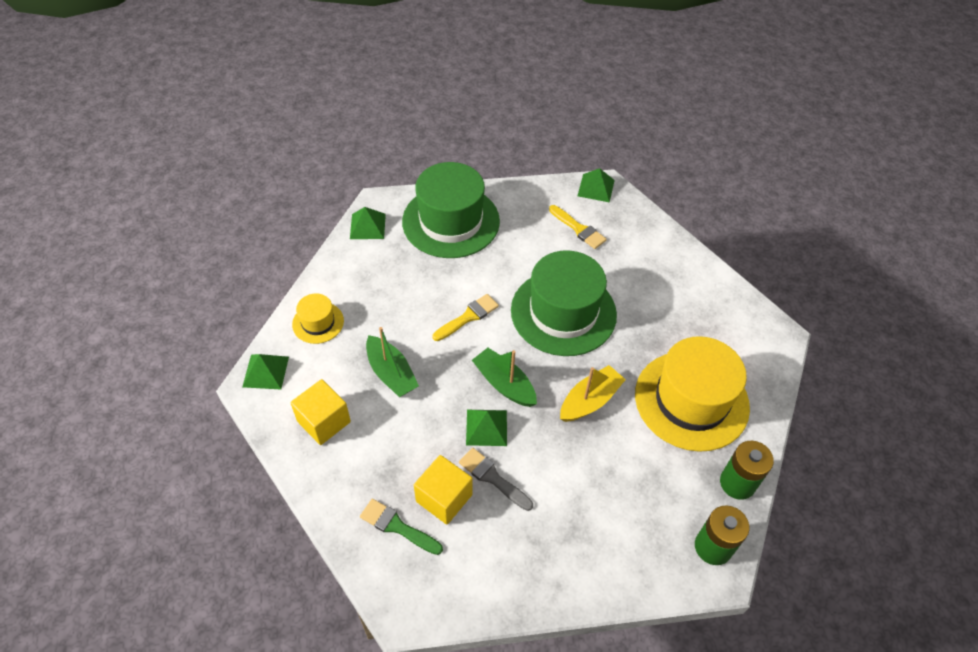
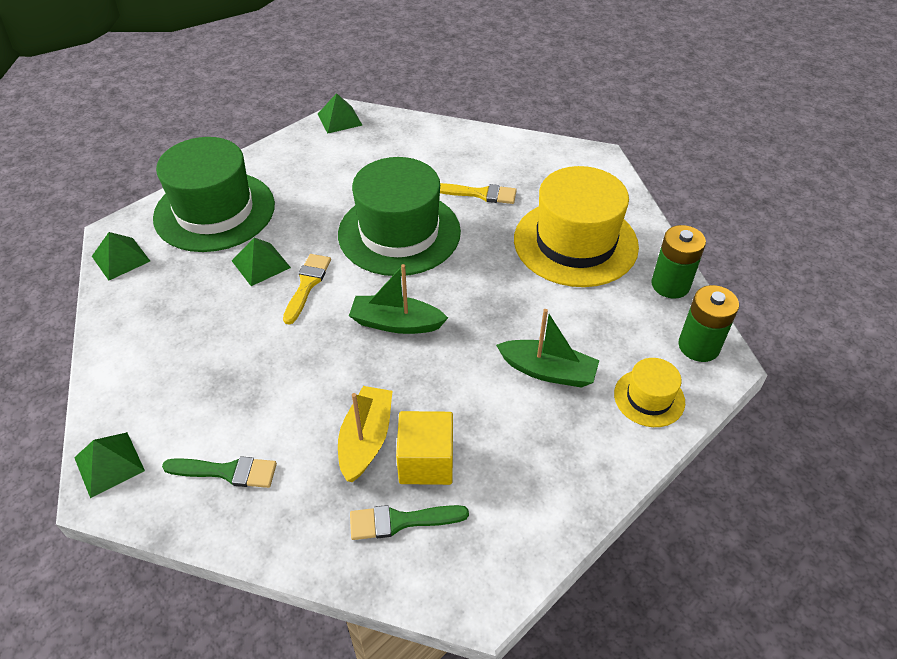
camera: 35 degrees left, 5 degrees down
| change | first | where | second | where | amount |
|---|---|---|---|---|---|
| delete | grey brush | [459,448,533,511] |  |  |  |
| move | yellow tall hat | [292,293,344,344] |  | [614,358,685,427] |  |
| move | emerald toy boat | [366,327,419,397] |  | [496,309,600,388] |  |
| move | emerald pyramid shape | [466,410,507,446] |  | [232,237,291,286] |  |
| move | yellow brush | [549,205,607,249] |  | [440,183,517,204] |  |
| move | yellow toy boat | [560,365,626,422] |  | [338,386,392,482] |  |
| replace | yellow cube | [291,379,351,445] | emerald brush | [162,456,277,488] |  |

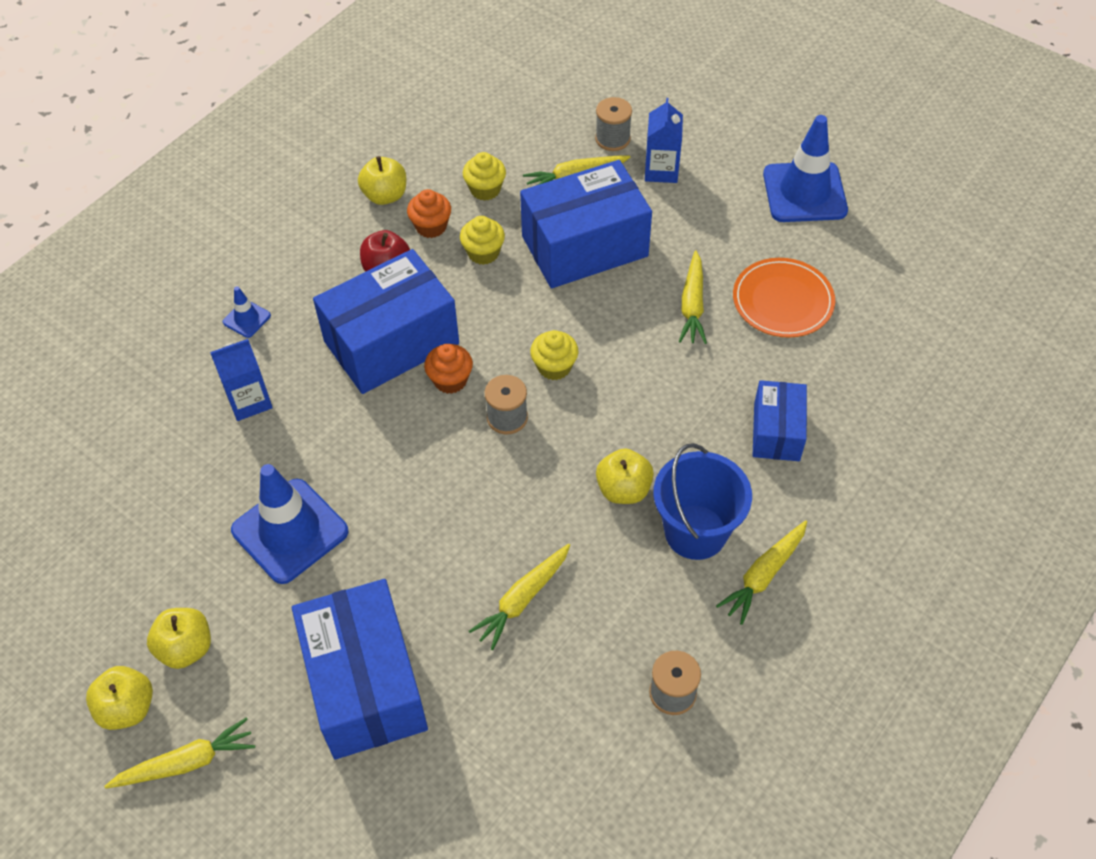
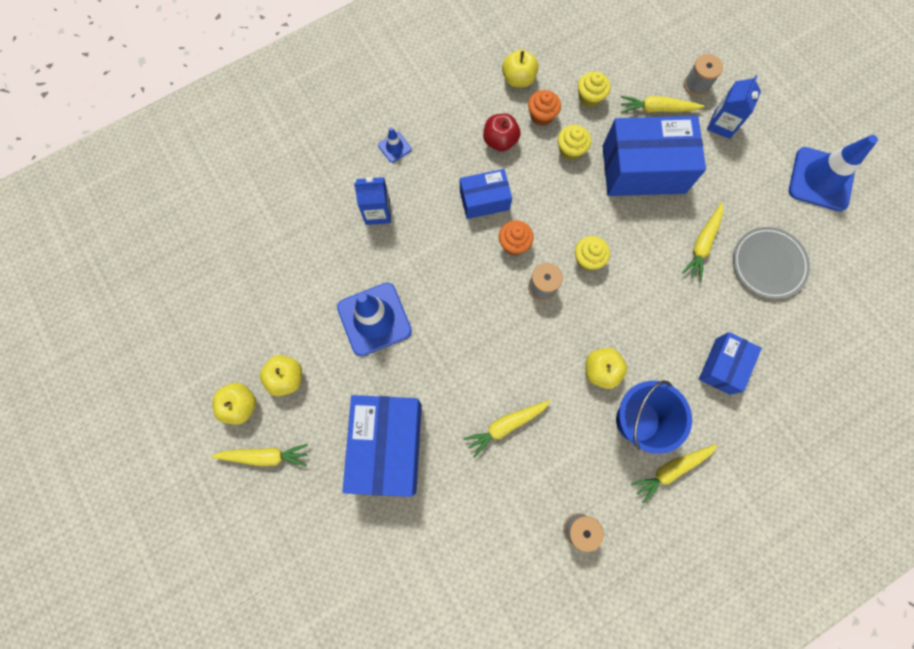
camera: 20 degrees right, 20 degrees up
| change | first | where | second | where | amount |
|---|---|---|---|---|---|
| recolor | bright orange plate | [733,258,835,338] | grey plate | [733,227,810,299] |  |
| resize | cobalt parcel | [313,249,459,394] |  | [460,169,512,219] | x0.56 |

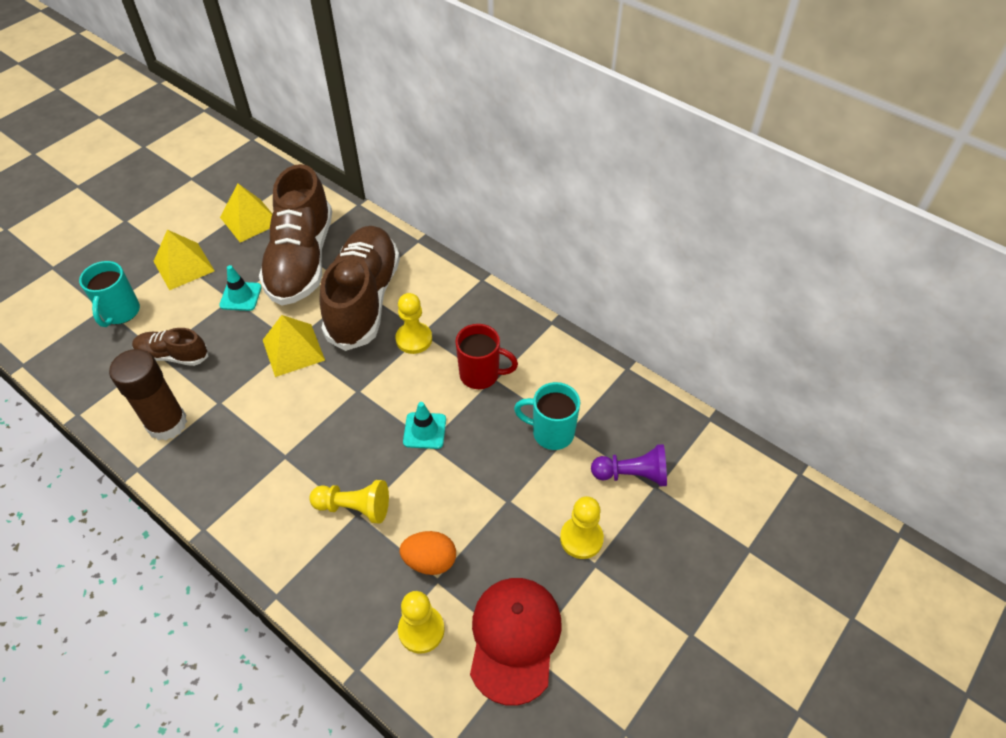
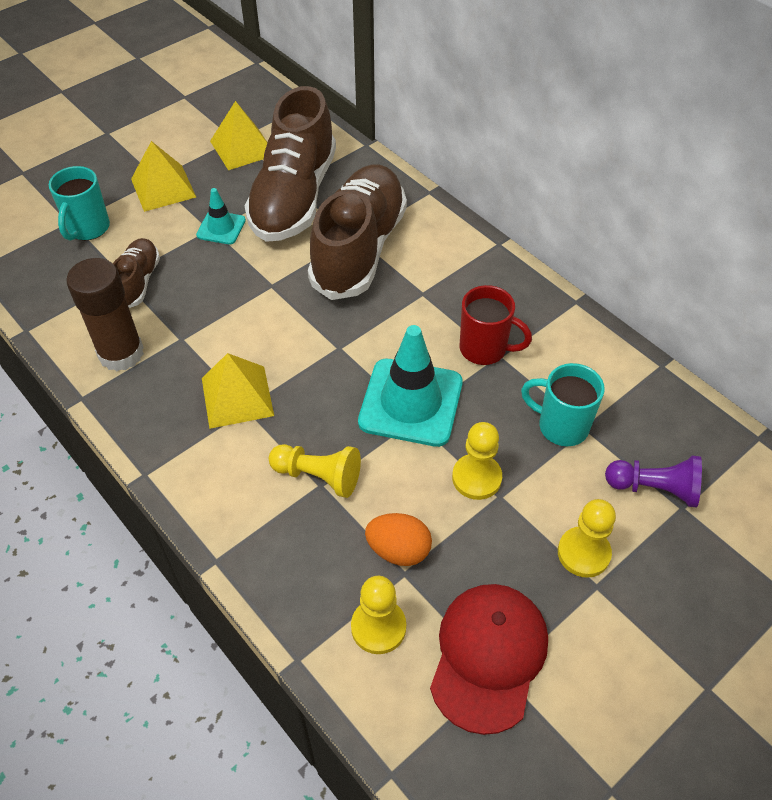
camera: 10 degrees right, 0 degrees up
| change | first | where | second | where | amount |
|---|---|---|---|---|---|
| move | yellow pyramid shape | [263,315,325,377] |  | [202,353,274,429] |  |
| move | yellow chess pawn | [395,293,432,354] |  | [452,422,502,500] |  |
| rotate | russet shoe | [132,328,209,366] |  | [112,238,160,308] | 75 degrees clockwise |
| resize | turquoise road cone | [403,402,446,449] |  | [358,325,463,447] | x1.94 |

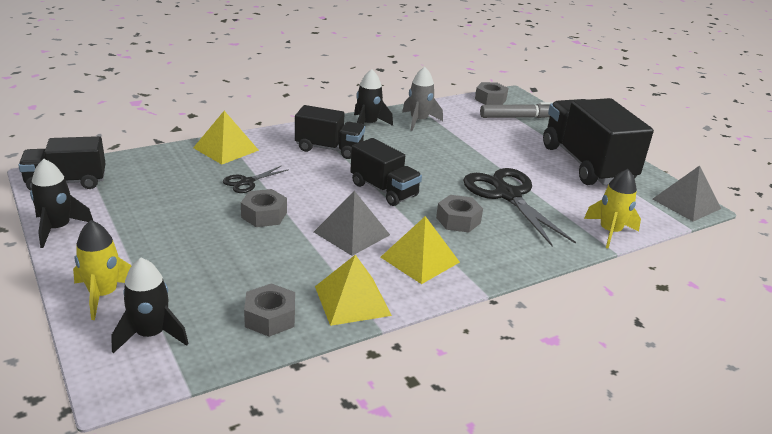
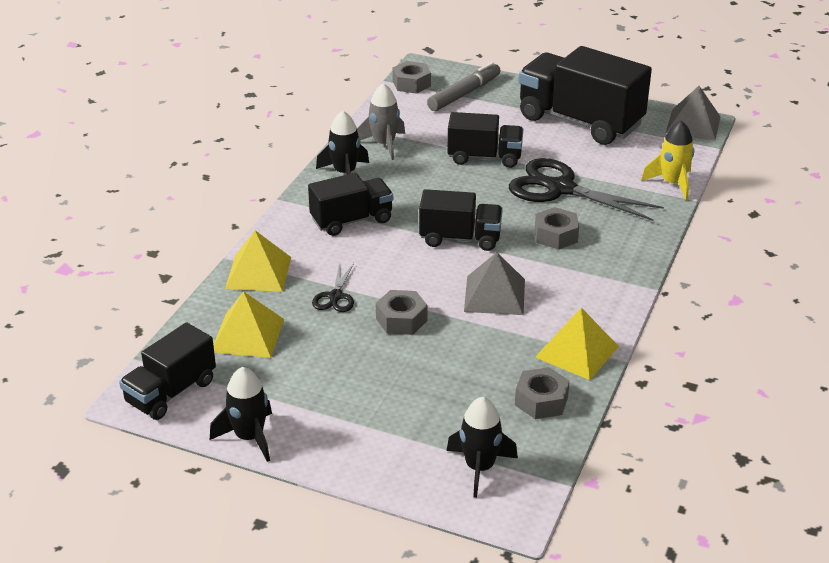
camera: 35 degrees left, 5 degrees up
| change | first | where | second | where | amount |
|---|---|---|---|---|---|
| delete | yellow rocket | [73,220,132,320] |  |  |  |
| insert |  |  | jet-black toy truck | [447,112,523,168] |  |
| move | yellow pyramid shape | [381,216,460,284] |  | [213,291,284,358] |  |

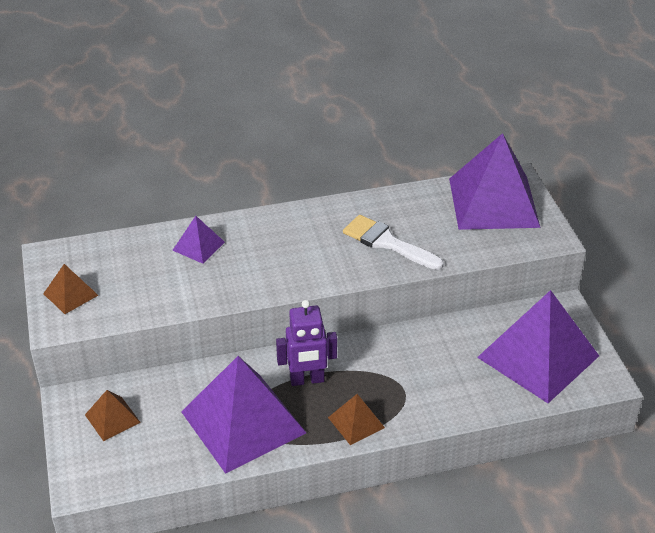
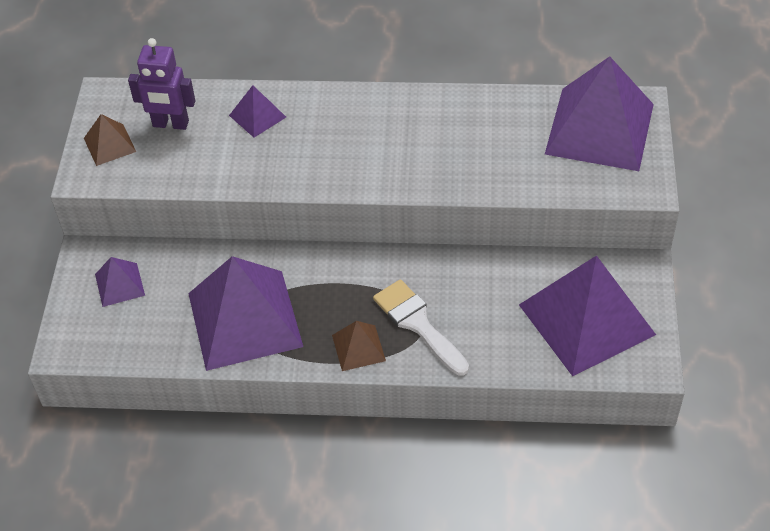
camera: 20 degrees right, 10 degrees up
| change | first | where | second | where | amount |
|---|---|---|---|---|---|
| move | purple robot figure | [276,300,337,386] |  | [128,38,195,130] |  |
| move | snow-white brush | [343,215,444,270] |  | [373,279,469,376] |  |
| recolor | russet pyramid shape | [85,390,141,441] | purple pyramid shape | [95,257,145,307] |  |

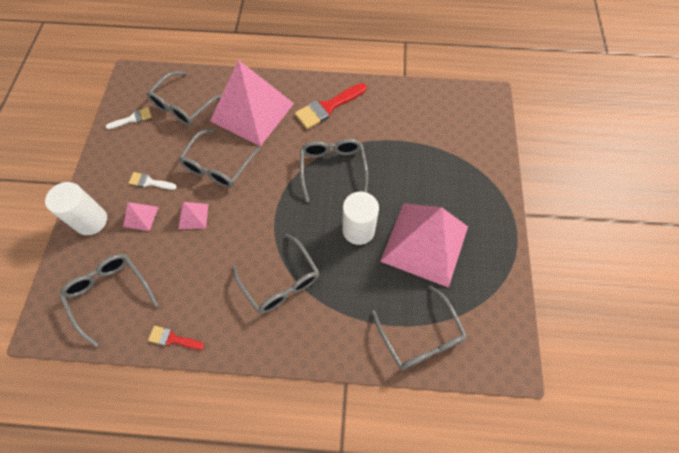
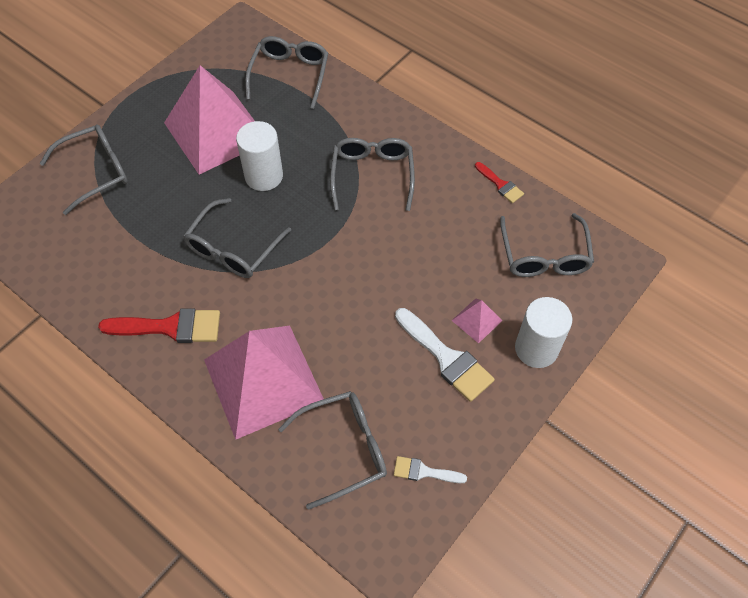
camera: 145 degrees left, 5 degrees down
| change | first | where | second | where | amount |
|---|---|---|---|---|---|
| delete | pink pyramid shape | [178,202,208,229] |  |  |  |
| move | grey glasses | [178,128,261,188] |  | [40,124,128,215] |  |
| resize | snow-white brush | [128,172,177,190] |  | [395,308,495,402] | x1.81 |

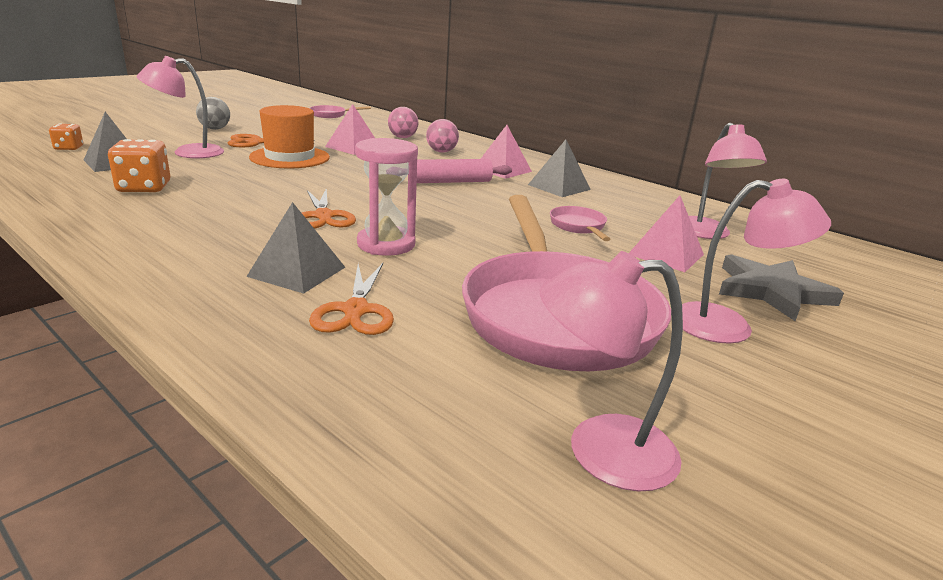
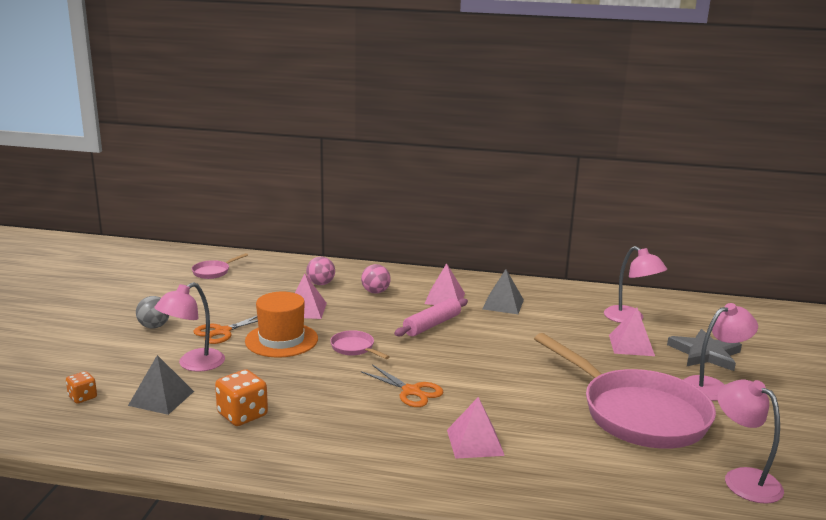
camera: 30 degrees left, 5 degrees down
| change | first | where | second | where | amount |
|---|---|---|---|---|---|
| delete | bright orange shears | [309,263,394,335] |  |  |  |
| delete | pink hourglass | [355,138,418,256] |  |  |  |
| move | pink skillet | [550,206,610,241] |  | [330,330,390,359] |  |
| recolor | grey pyramid shape | [246,202,345,294] | pink pyramid shape | [447,397,505,459] |  |
| rotate | pink lamp | [540,251,683,492] |  | [717,379,784,504] | 90 degrees clockwise |

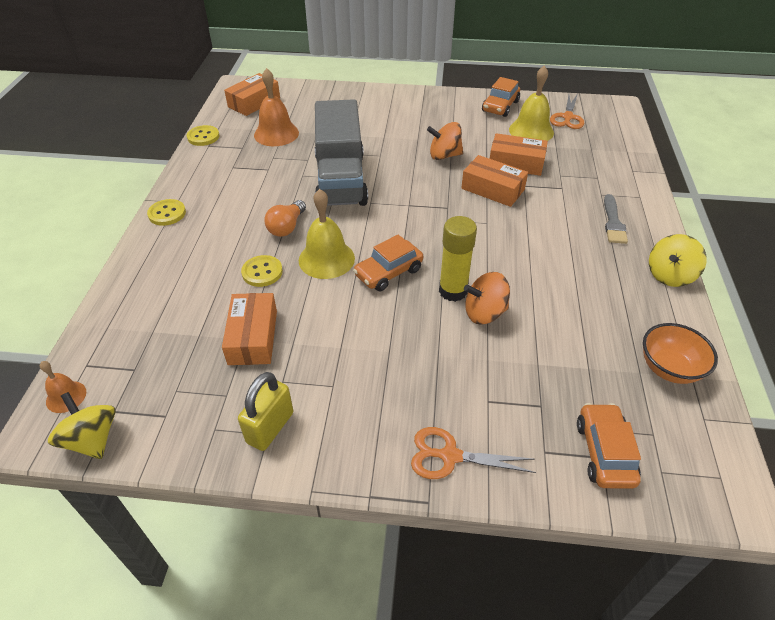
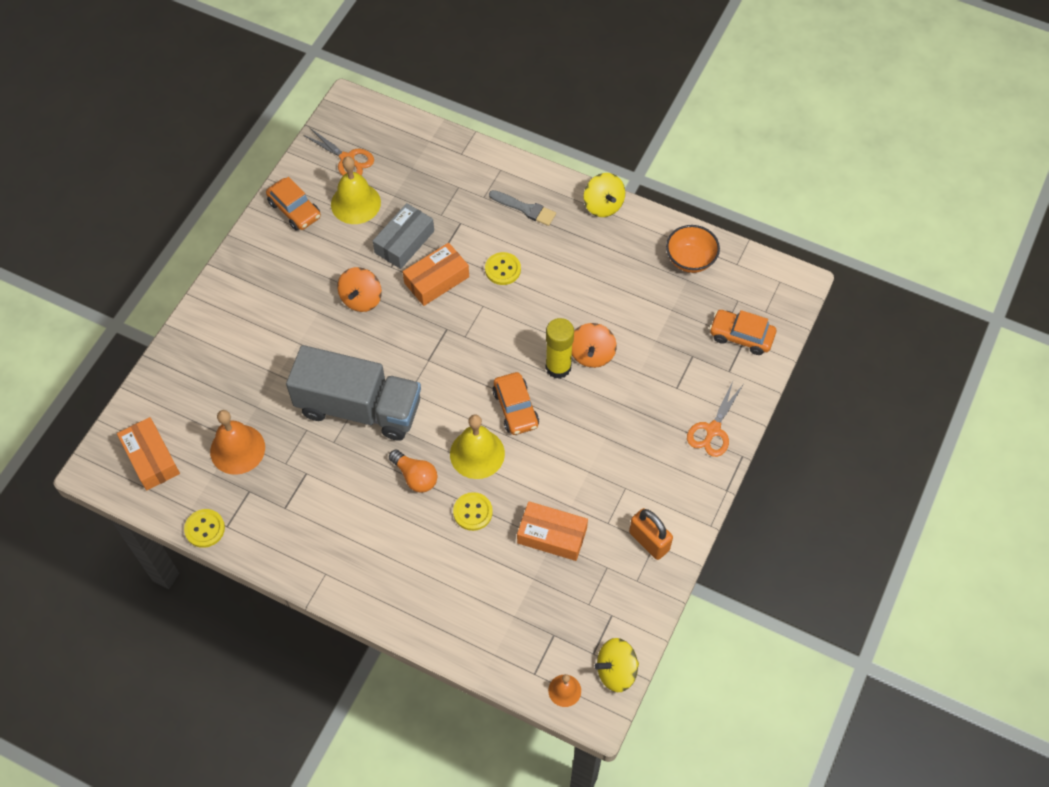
camera: 70 degrees left, 15 degrees up
| change | first | where | second | where | amount |
|---|---|---|---|---|---|
| move | yellow sewing button | [147,199,186,226] |  | [485,252,521,285] |  |
| recolor | yellow small lock | [238,372,293,451] | bright orange small lock | [629,508,673,560] |  |
| recolor | bright orange parcel | [490,133,548,176] | grey parcel | [373,203,434,269] |  |

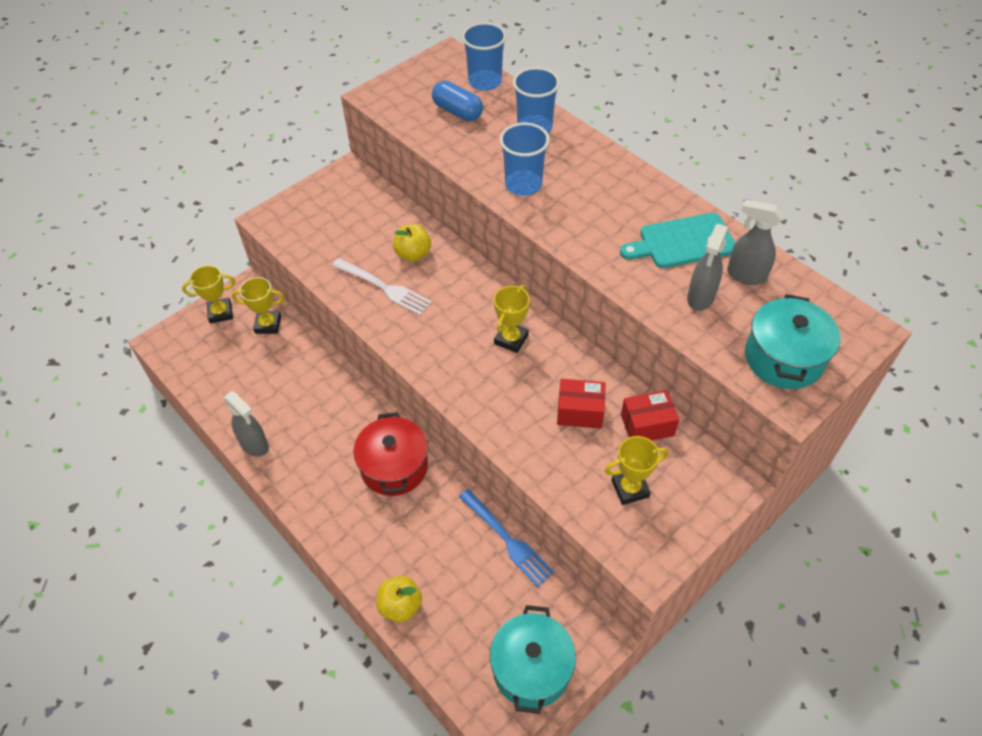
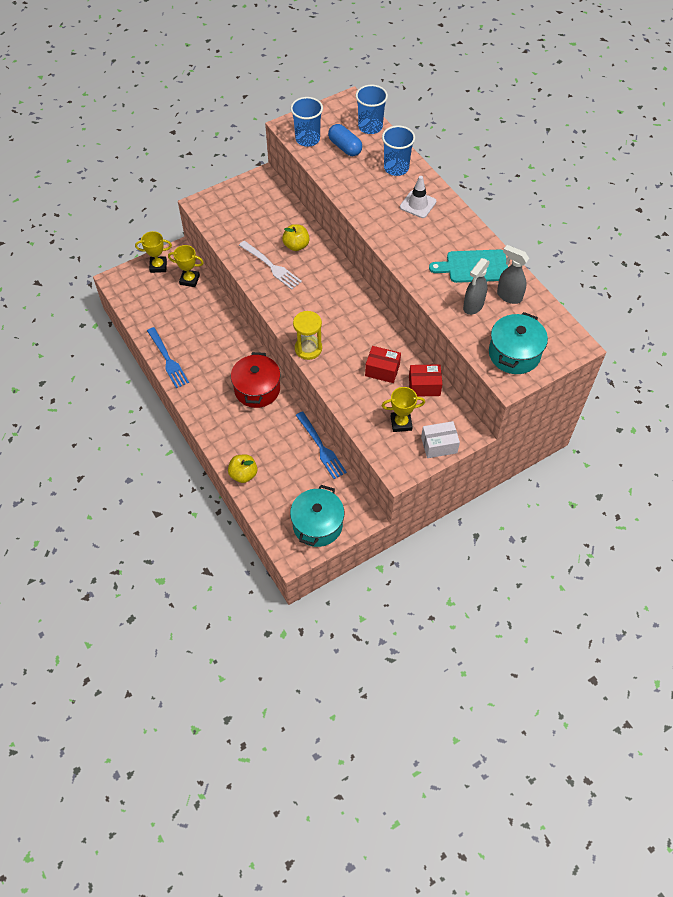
camera: 10 degrees right, 5 degrees up
| change | first | where | second | where | amount |
|---|---|---|---|---|---|
| delete | yellow award cup | [494,285,530,353] |  |  |  |
| insert |  |  | yellow hourglass | [293,311,322,360] |  |
| insert |  |  | snow-white road cone | [400,176,436,218] |  |
| insert |  |  | snow-white parcel | [421,421,460,458] |  |
| move | cobalt cup | [500,123,550,196] |  | [291,97,323,147] |  |
| replace | grey spray cleaner | [224,391,269,457] | cobalt dinner fork | [147,327,189,388] |  |

